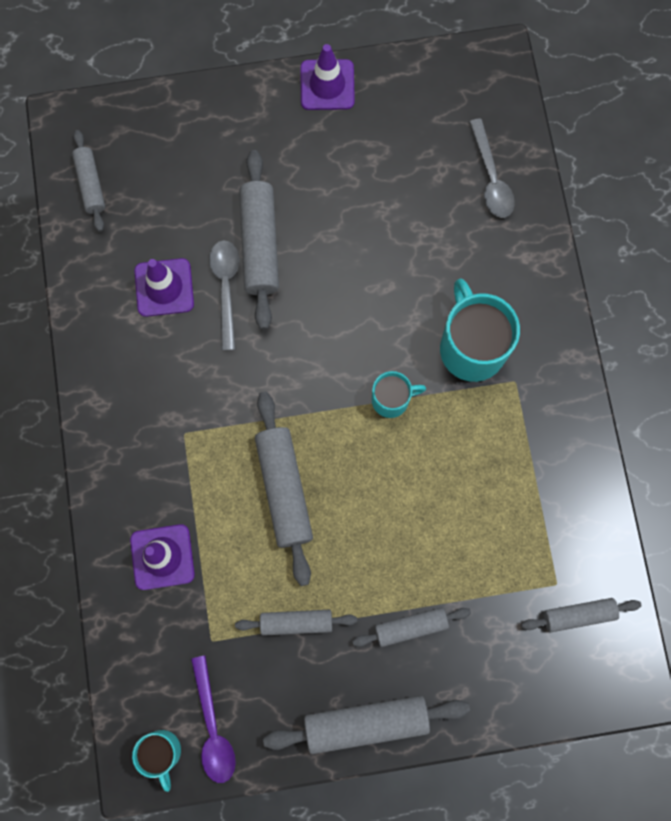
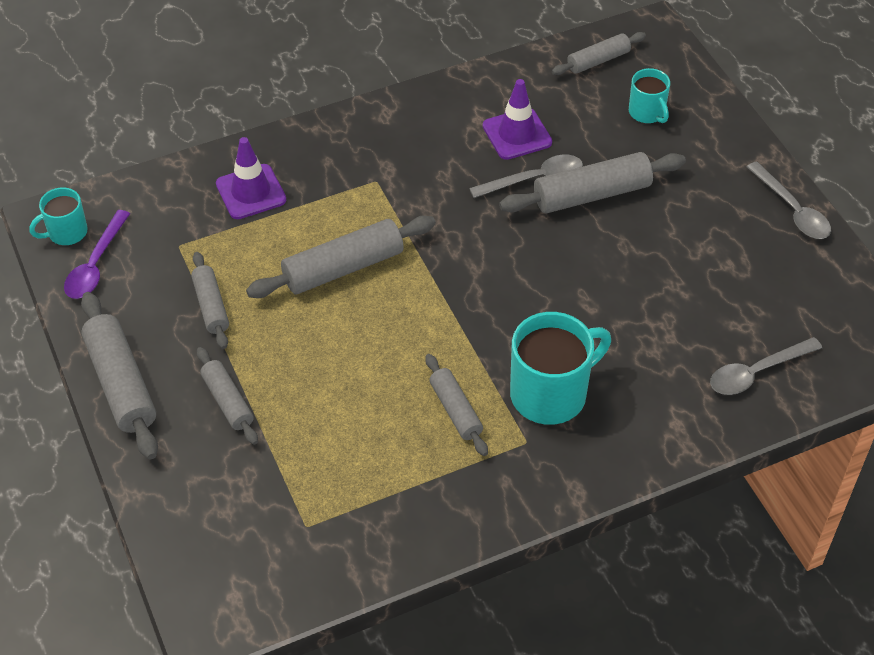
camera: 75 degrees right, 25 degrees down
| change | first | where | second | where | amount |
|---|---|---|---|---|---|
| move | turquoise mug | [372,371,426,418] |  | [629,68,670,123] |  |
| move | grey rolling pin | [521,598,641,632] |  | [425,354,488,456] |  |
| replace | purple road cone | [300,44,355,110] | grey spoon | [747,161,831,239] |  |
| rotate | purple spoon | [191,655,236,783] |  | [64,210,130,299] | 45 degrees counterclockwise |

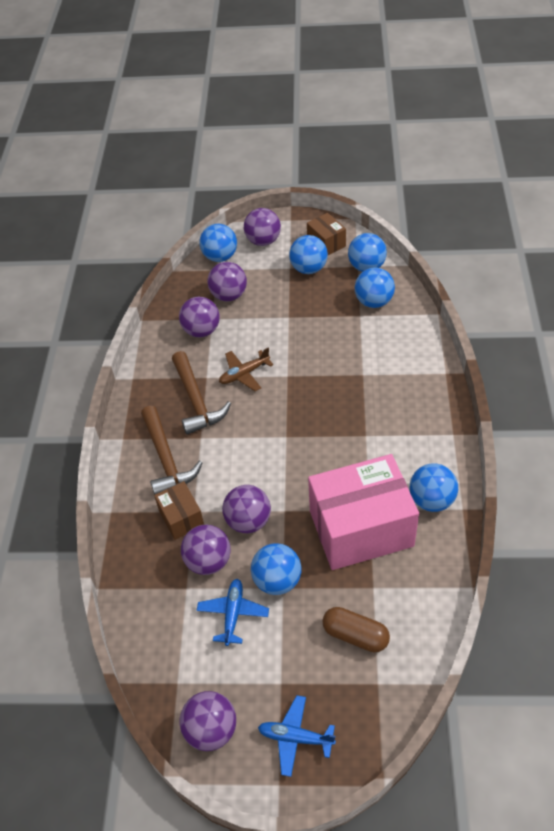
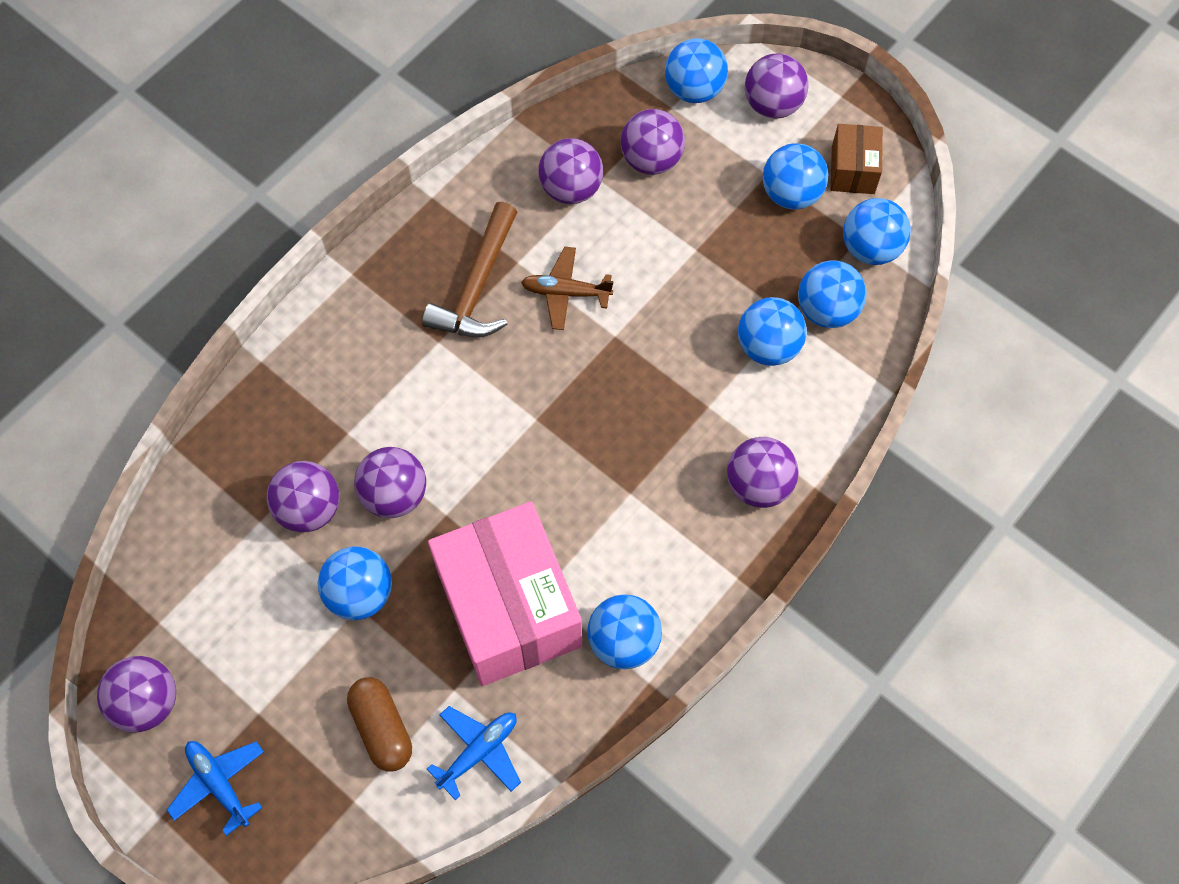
camera: 35 degrees right, 15 degrees up
| change | first | where | second | where | amount |
|---|---|---|---|---|---|
| delete | russet hammer | [141,406,202,495] |  |  |  |
| delete | russet parcel | [154,481,204,540] |  |  |  |
| insert |  |  | purple ball | [727,437,799,508] |  |
| insert |  |  | cobalt ball | [738,297,807,366] |  |
| move | cobalt aeroplane | [197,579,269,646] |  | [427,706,521,800] |  |
| rotate | pink parcel | [308,454,419,570] |  | [428,501,582,686] | 45 degrees clockwise |

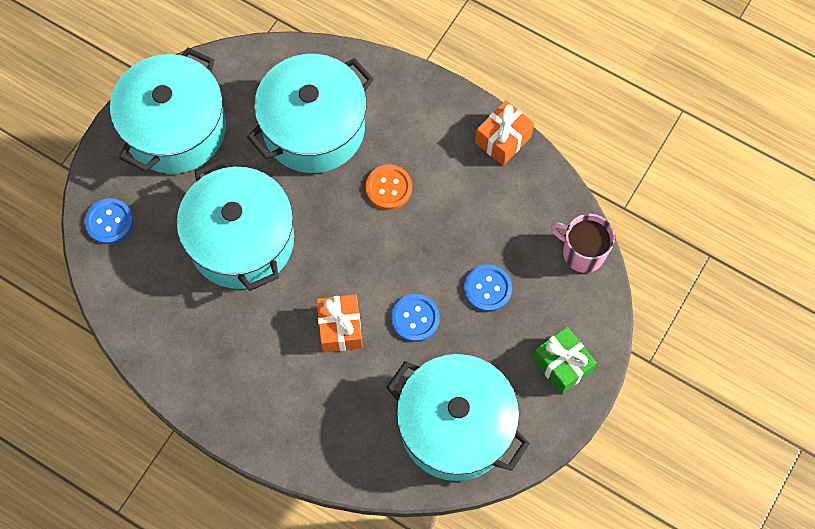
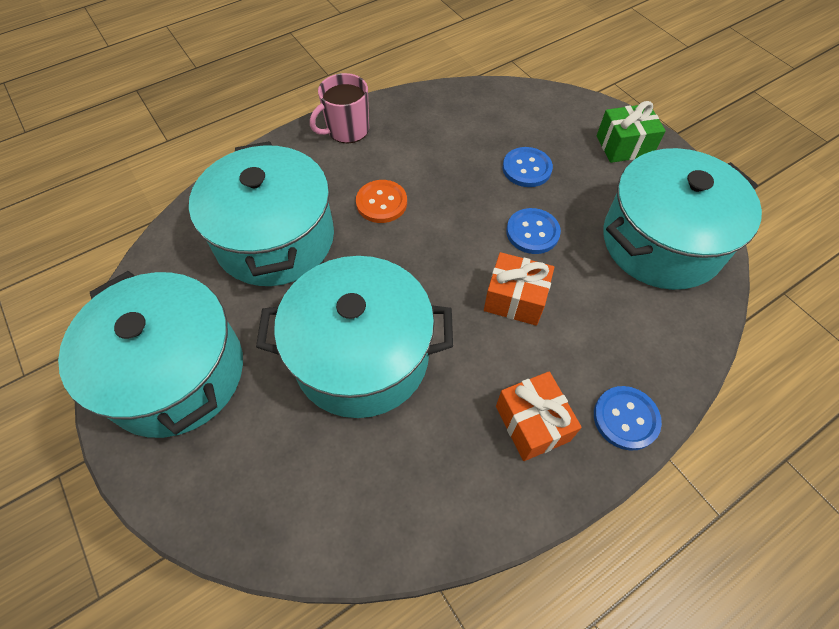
camera: 65 degrees left, 10 degrees down
| change | first | where | second | where | amount |
|---|---|---|---|---|---|
| move | cobalt sewing button | [85,198,133,244] |  | [594,386,662,451] |  |
| move | bright orange present | [475,100,534,165] |  | [496,371,582,461] |  |
| move | pink mug | [551,214,615,273] |  | [310,73,369,143] |  |

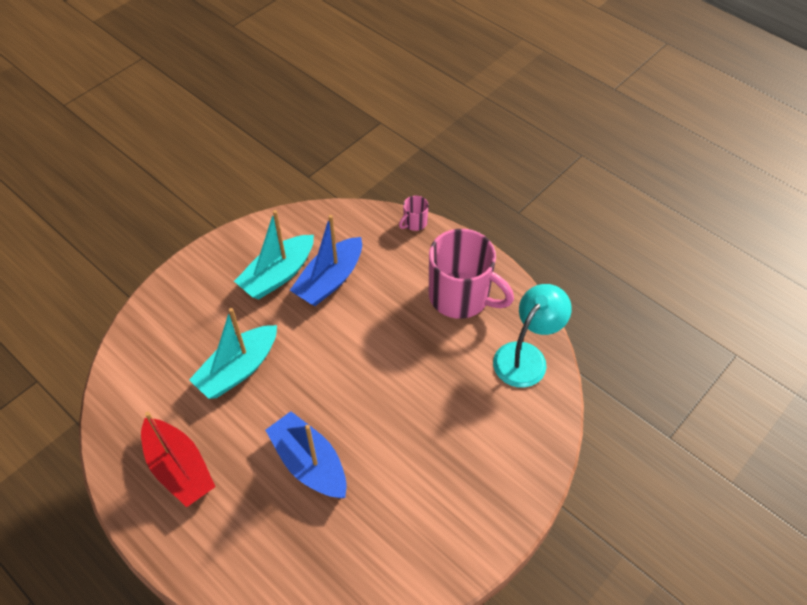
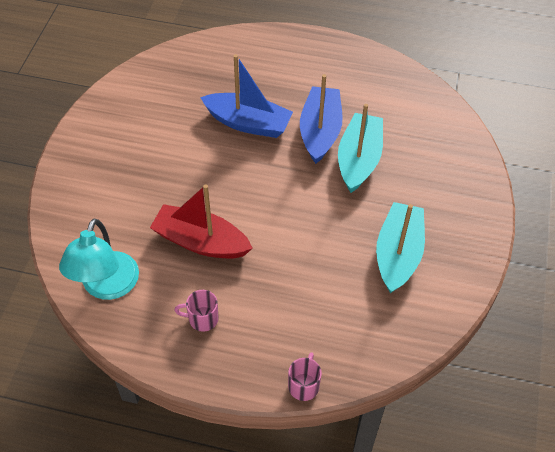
camera: 150 degrees right, 0 degrees up
| change | first | where | second | where | amount |
|---|---|---|---|---|---|
| move | scarlet toy boat | [141,412,215,507] |  | [150,184,253,259] |  |
| move | cobalt toy boat | [290,215,362,306] |  | [300,74,343,164] |  |
| resize | pink mug | [429,229,514,319] |  | [174,290,219,332] | x0.42 |

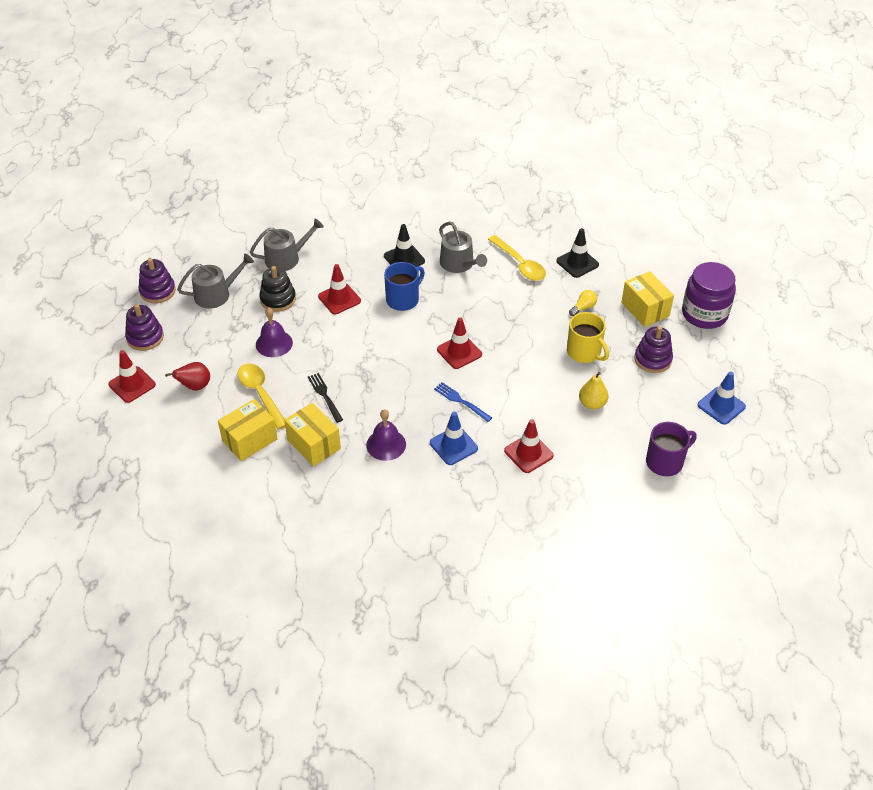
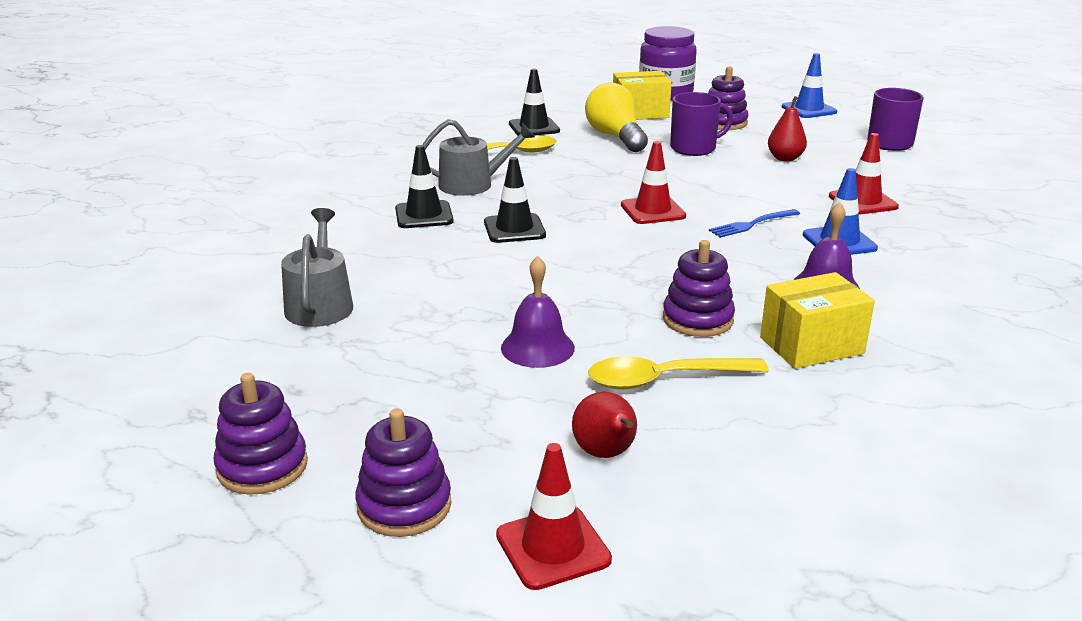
camera: 70 degrees left, 20 degrees down
| change | first | where | second | where | amount |
|---|---|---|---|---|---|
| delete | grey watering can | [177,253,254,309] |  |  |  |
| delete | yellow parcel | [218,399,277,461] |  |  |  |
| delete | jet-black stacking rings | [259,266,296,312] |  |  |  |
| delete | scarlet road cone | [318,264,361,314] |  |  |  |
| replace | jet-black dinner fork | [308,373,343,423] | purple stacking rings | [663,240,735,337] |  |
| replace | cobalt mug | [384,262,425,311] | jet-black road cone | [484,157,546,243] |  |
| recolor | yellow mug | [567,312,609,363] | purple mug | [670,92,733,156] |  |
| recolor | yellow toy pear | [579,372,608,410] | scarlet toy pear | [768,96,807,161] |  |
| resize | yellow bulb | [569,290,597,316] |  | [585,83,648,152] | x2.11 |

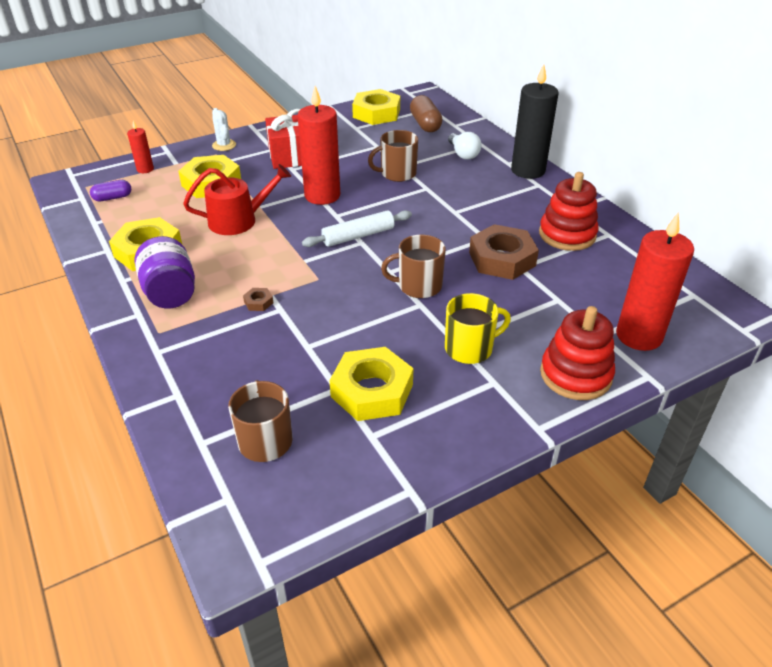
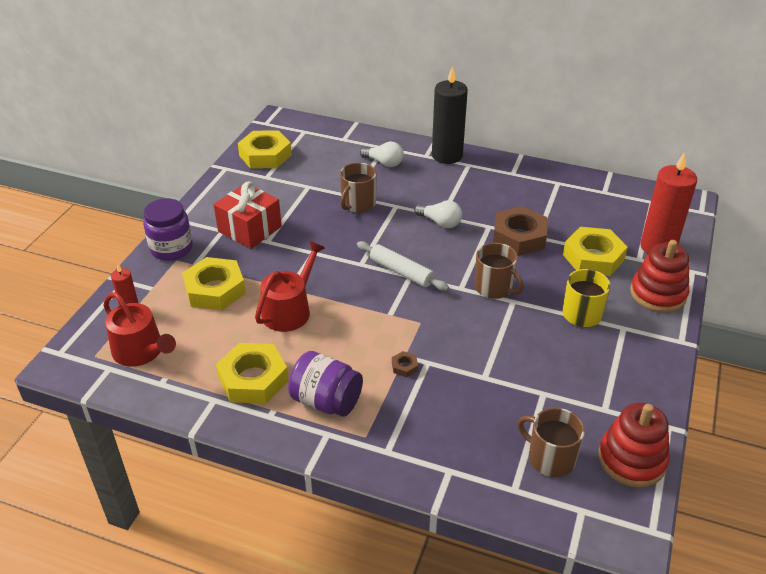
camera: 40 degrees left, 0 degrees up
| change | first | where | second | where | amount |
|---|---|---|---|---|---|
| delete | scarlet pillar candle | [297,86,340,205] |  |  |  |
| delete | russet pill | [410,95,442,132] |  |  |  |
| insert |  |  | snow-white bulb | [414,200,462,228] |  |
| move | yellow nut | [329,347,414,421] |  | [563,227,628,276] |  |
| move | scarlet stacking rings | [539,172,599,251] |  | [598,403,670,487] |  |
| replace | purple pill | [90,180,131,202] | scarlet watering can | [103,292,176,367] |  |
| replace | snow-white prickly plant | [212,108,236,151] | purple jar | [143,198,193,261] |  |
| rotate | snow-white rolling pin | [302,210,412,247] |  | [357,241,449,291] | 75 degrees counterclockwise |
| rotate | russet mug | [381,235,446,298] |  | [474,243,524,299] | 90 degrees counterclockwise |

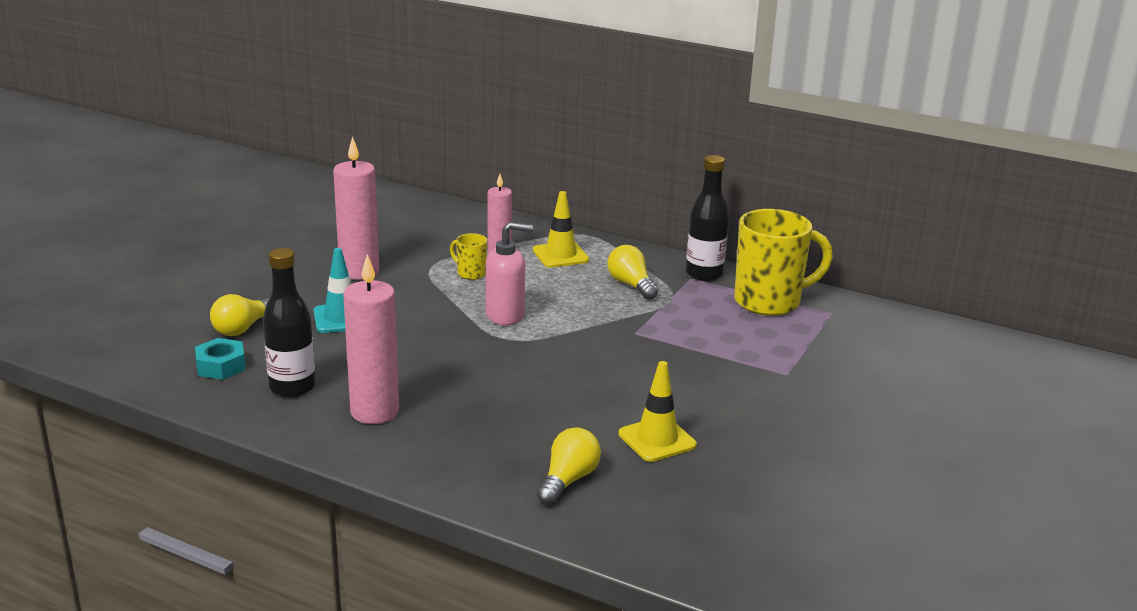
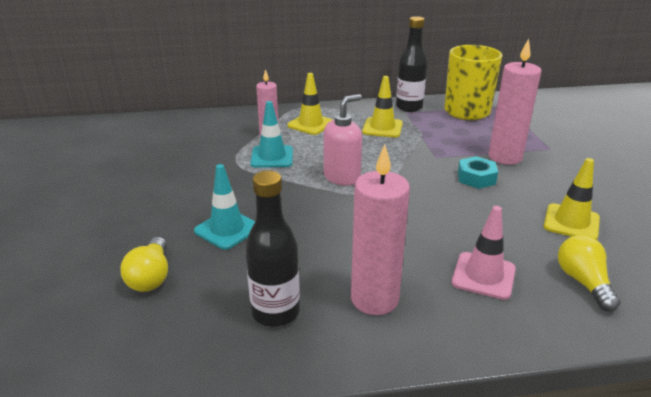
camera: 35 degrees left, 5 degrees up
| change | first | where | second | where | amount |
|---|---|---|---|---|---|
| insert |  |  | pink road cone | [452,206,516,300] |  |
| move | turquoise nut | [195,338,246,380] |  | [458,156,498,189] |  |
| move | pink pillar candle | [333,136,379,280] |  | [488,39,541,165] |  |
| replace | yellow mug | [450,233,487,280] | turquoise road cone | [250,101,293,168] |  |
| replace | yellow bulb | [607,245,658,300] | yellow road cone | [362,76,403,137] |  |

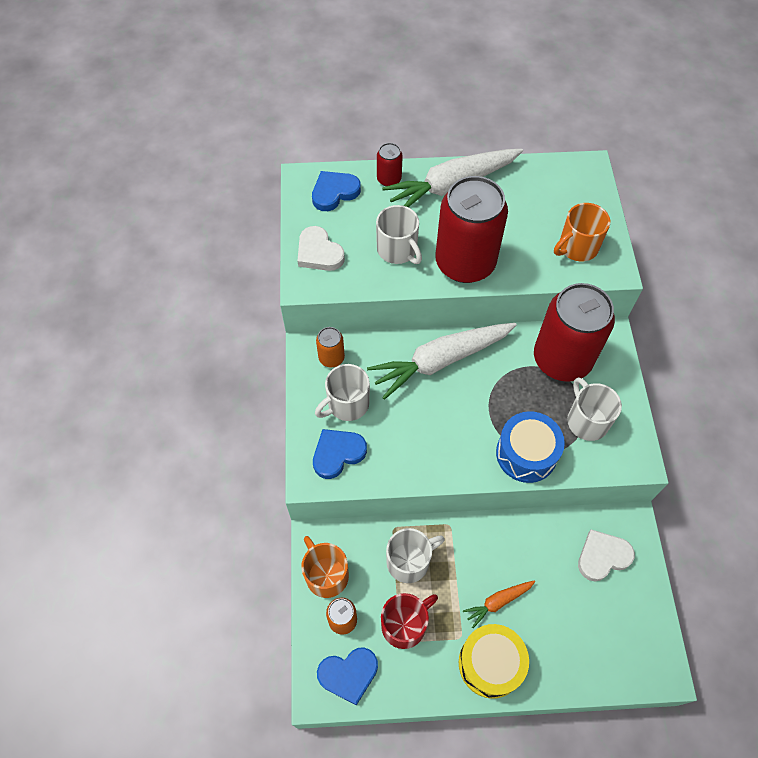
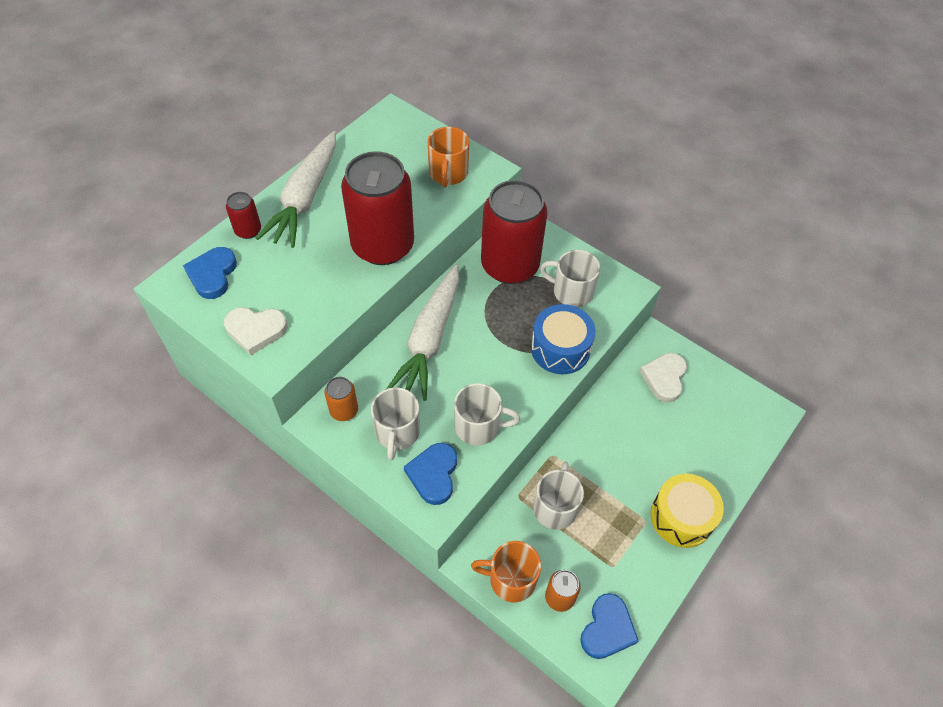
camera: 50 degrees left, 5 degrees down
| change | first | where | second | where | amount |
|---|---|---|---|---|---|
| delete | scarlet mug | [381,593,438,649] |  |  |  |
| delete | bright orange root vegetable | [463,580,535,628] |  |  |  |
| move | snow-white mug | [376,205,422,264] |  | [454,383,520,446] |  |

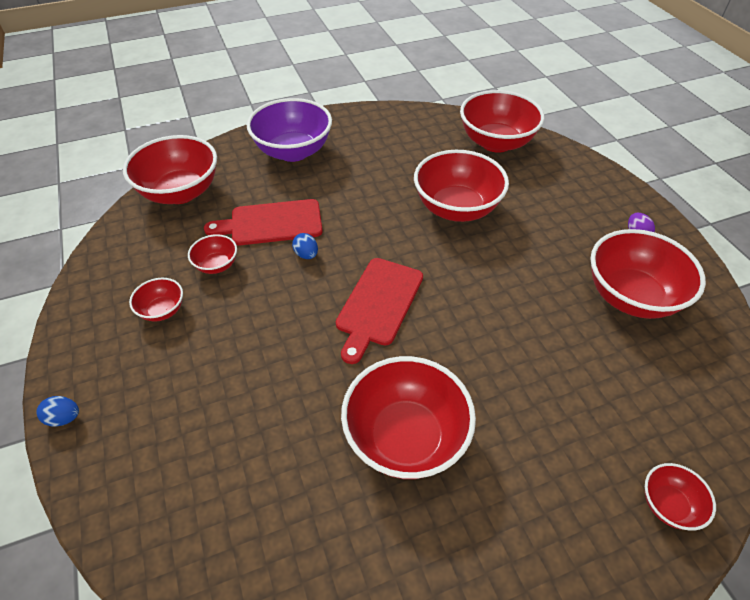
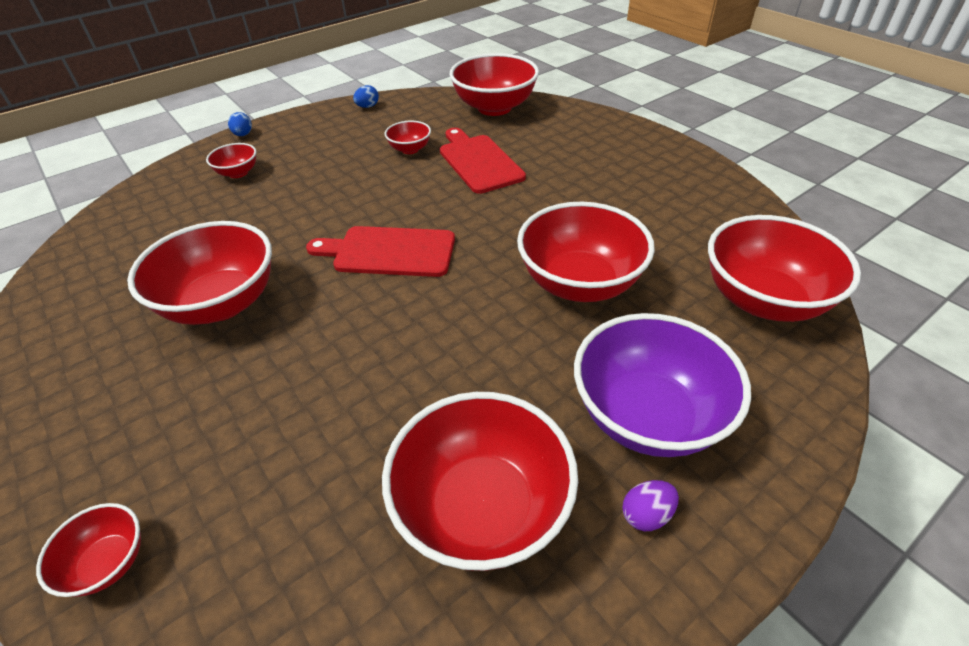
camera: 75 degrees right, 5 degrees down
| change | first | where | second | where | amount |
|---|---|---|---|---|---|
| move | scarlet bowl | [129,278,183,322] |  | [206,143,256,178] |  |
| move | purple bowl | [247,98,332,162] |  | [574,313,751,457] |  |
| move | cobalt toy egg | [292,233,318,259] |  | [353,85,379,108] |  |

